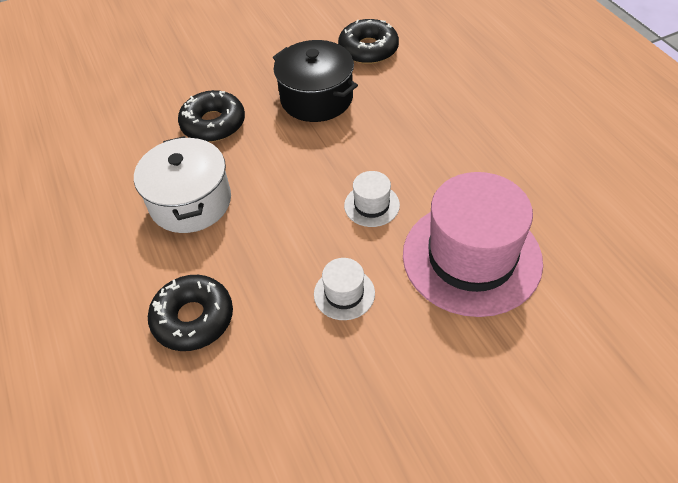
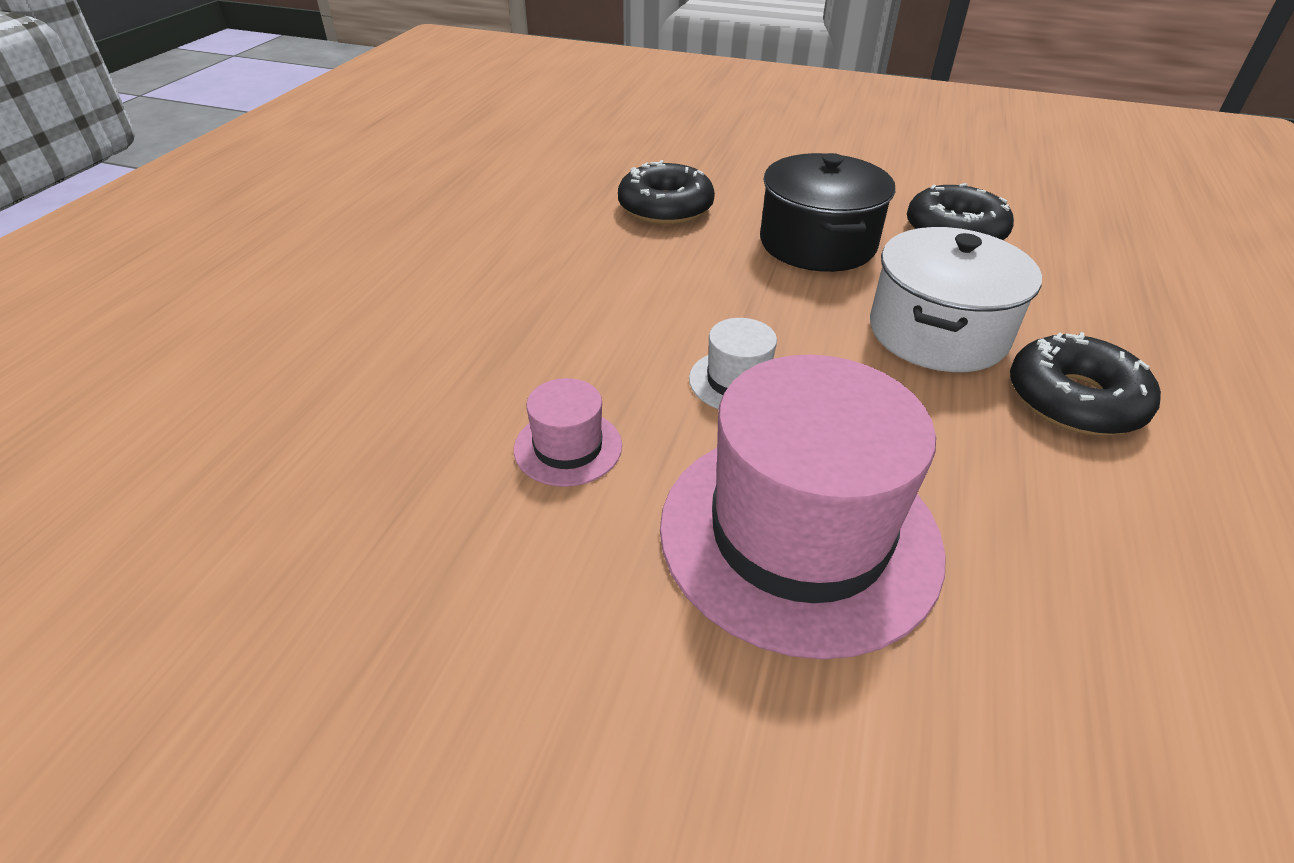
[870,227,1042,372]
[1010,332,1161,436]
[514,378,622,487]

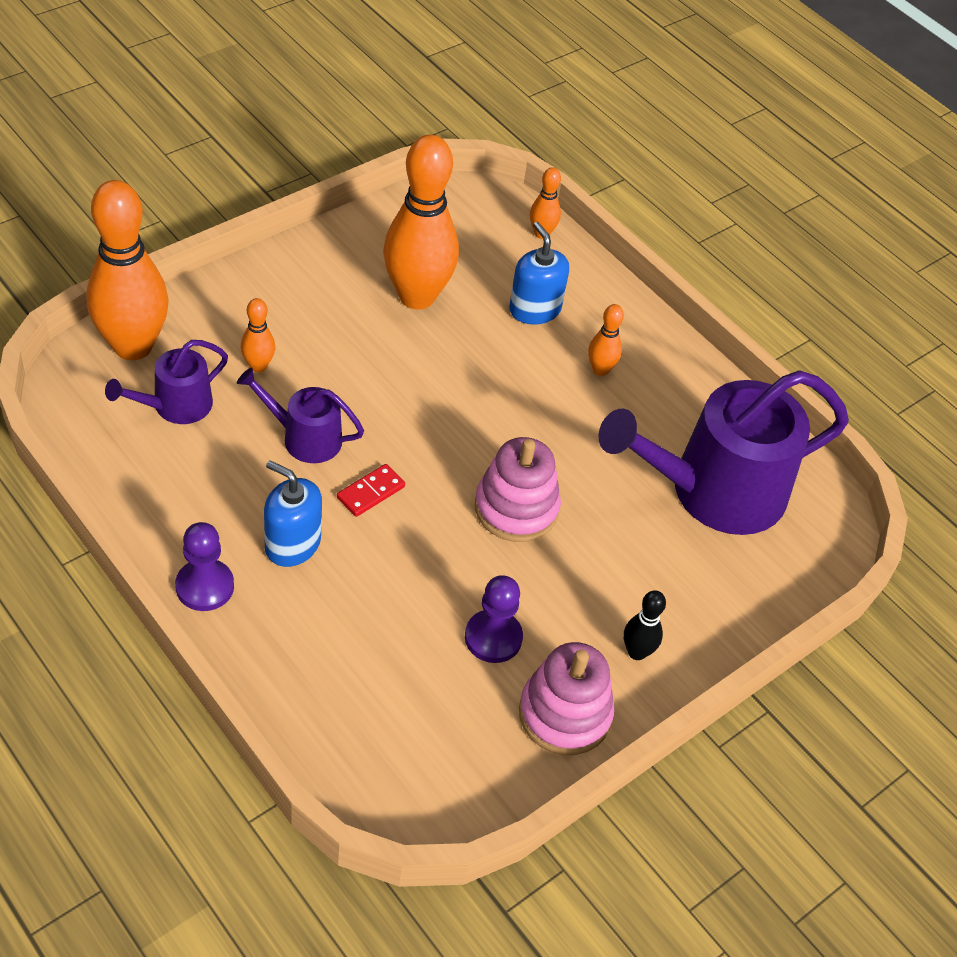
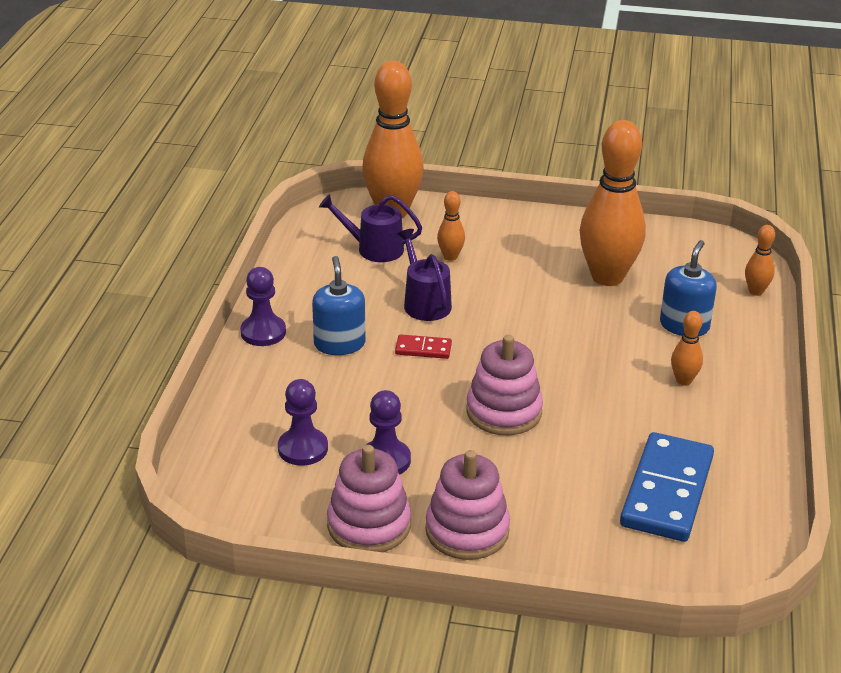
[620,432,714,542]
[425,450,510,560]
[278,379,328,466]

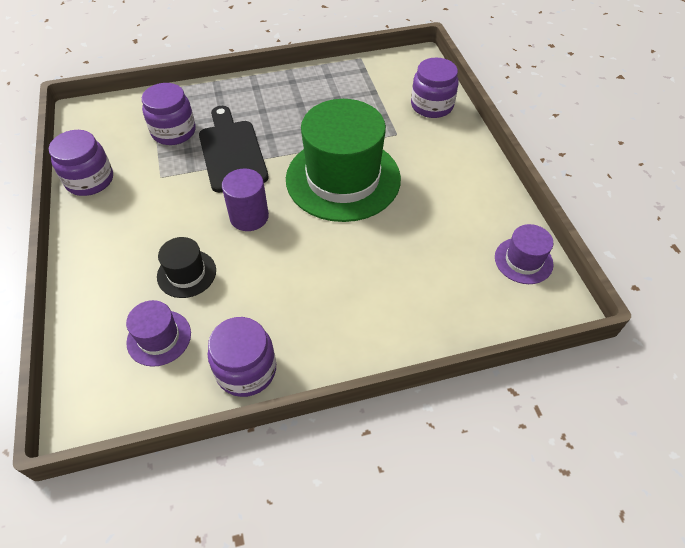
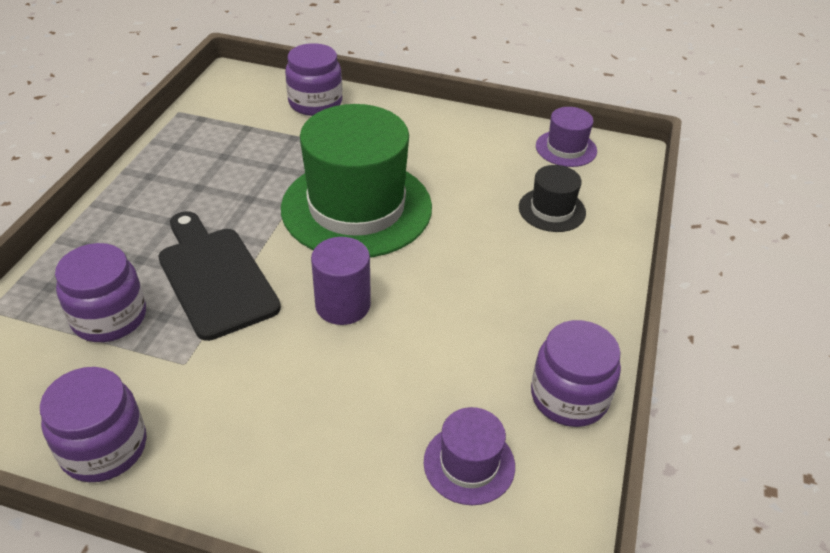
[519,165,586,232]
[158,211,281,341]

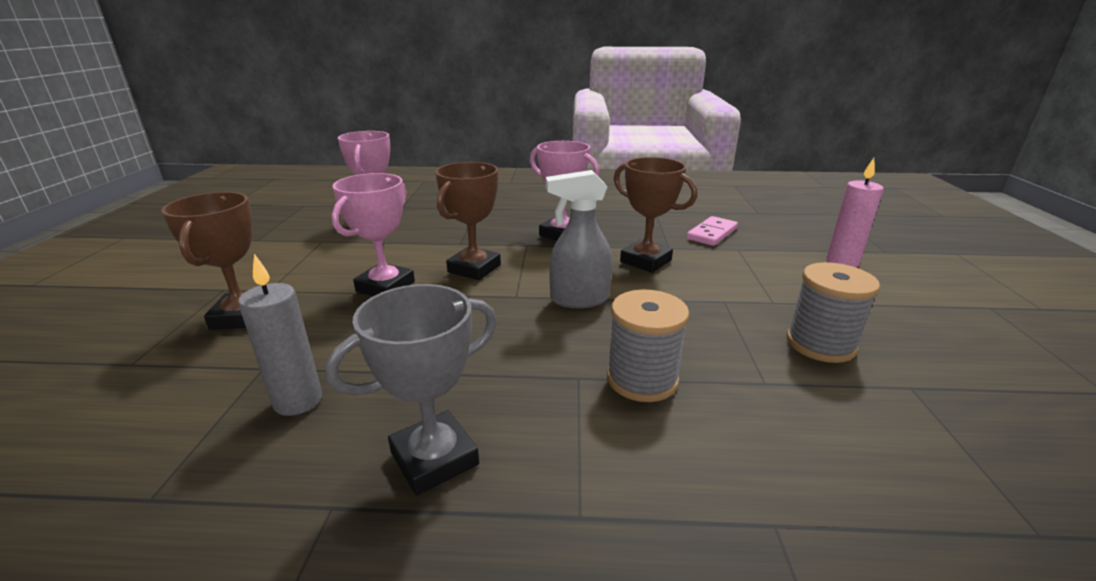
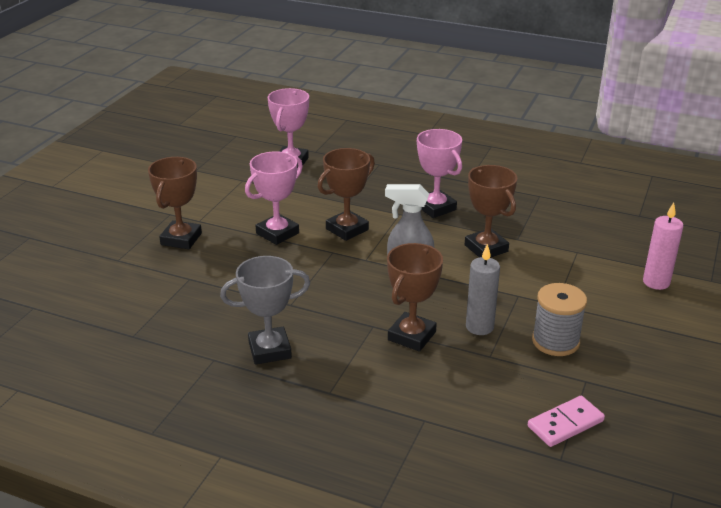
[466,244,500,335]
[387,243,443,352]
[528,396,605,447]

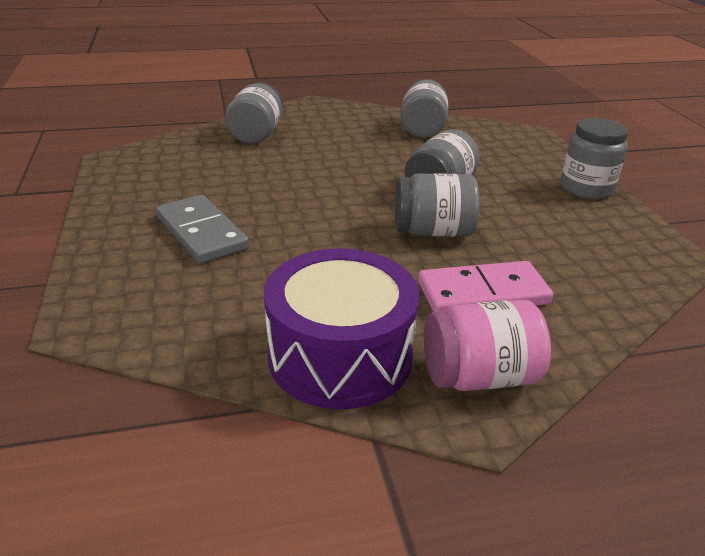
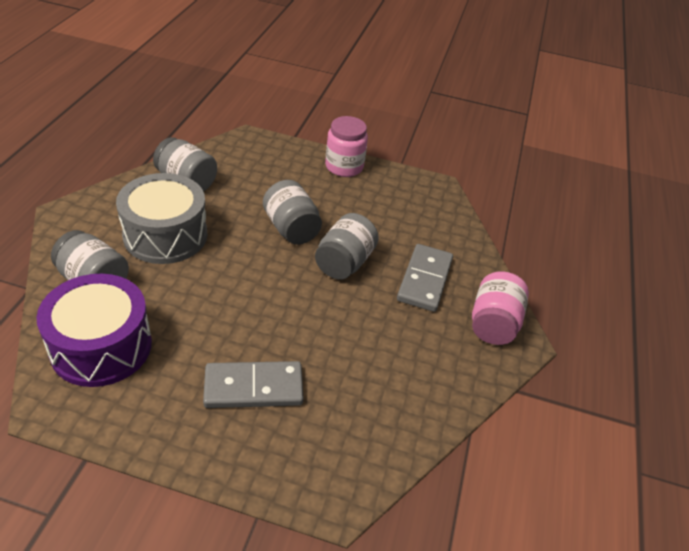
[36,274,152,387]
[397,244,453,312]
[325,116,368,177]
[116,173,207,264]

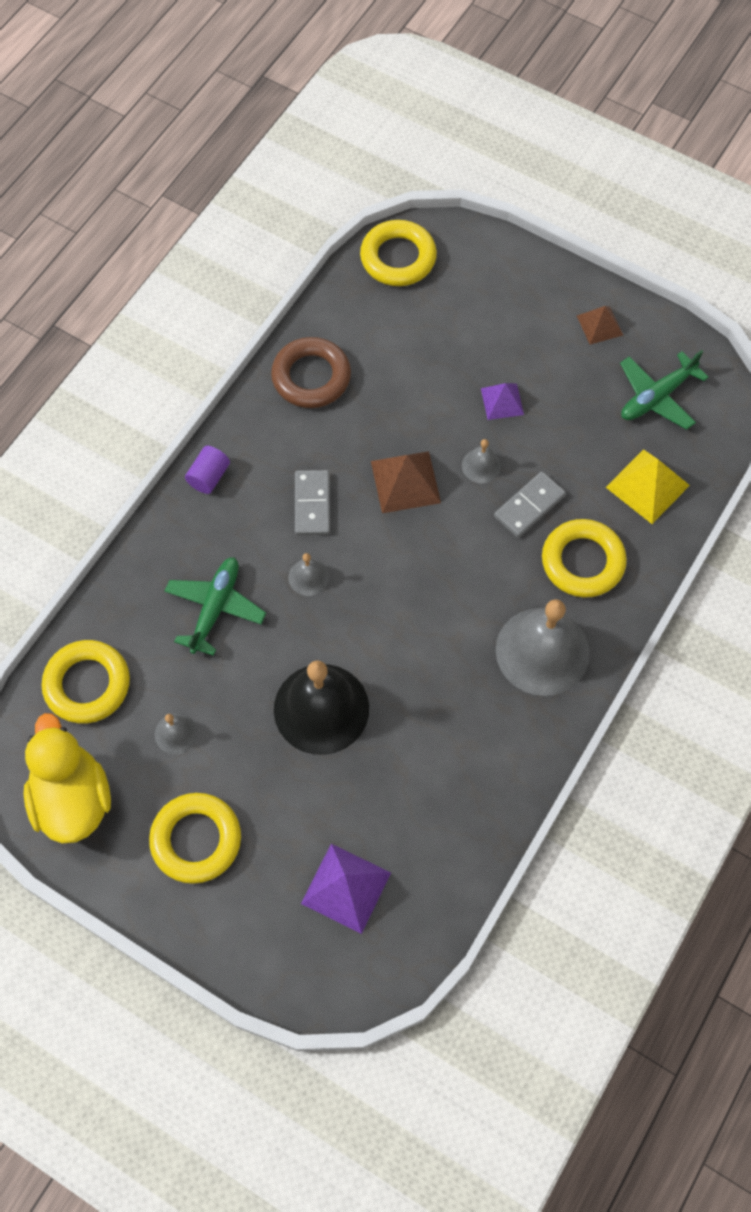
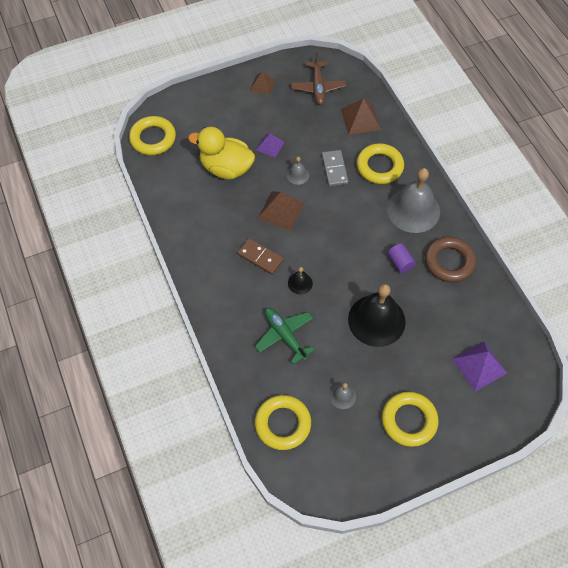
[188,127,255,179]
[388,243,416,273]
[425,236,476,282]
[288,267,313,294]
[238,238,284,275]
[341,98,381,135]
[291,52,346,105]

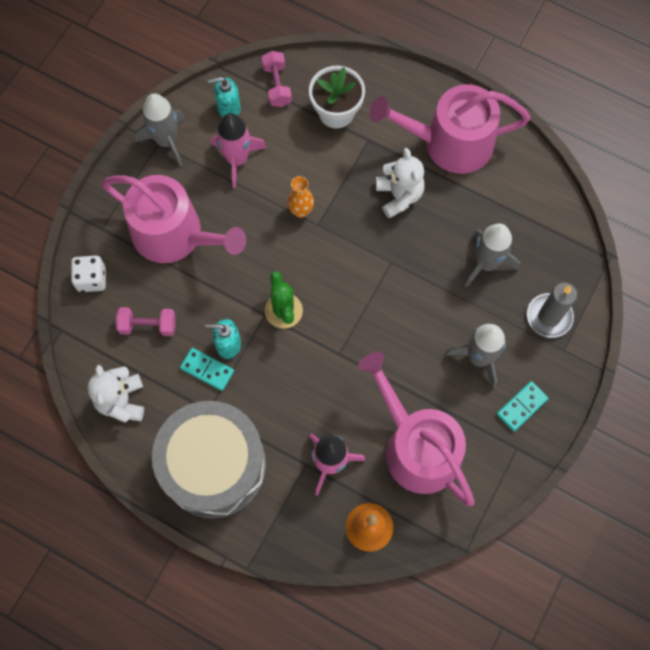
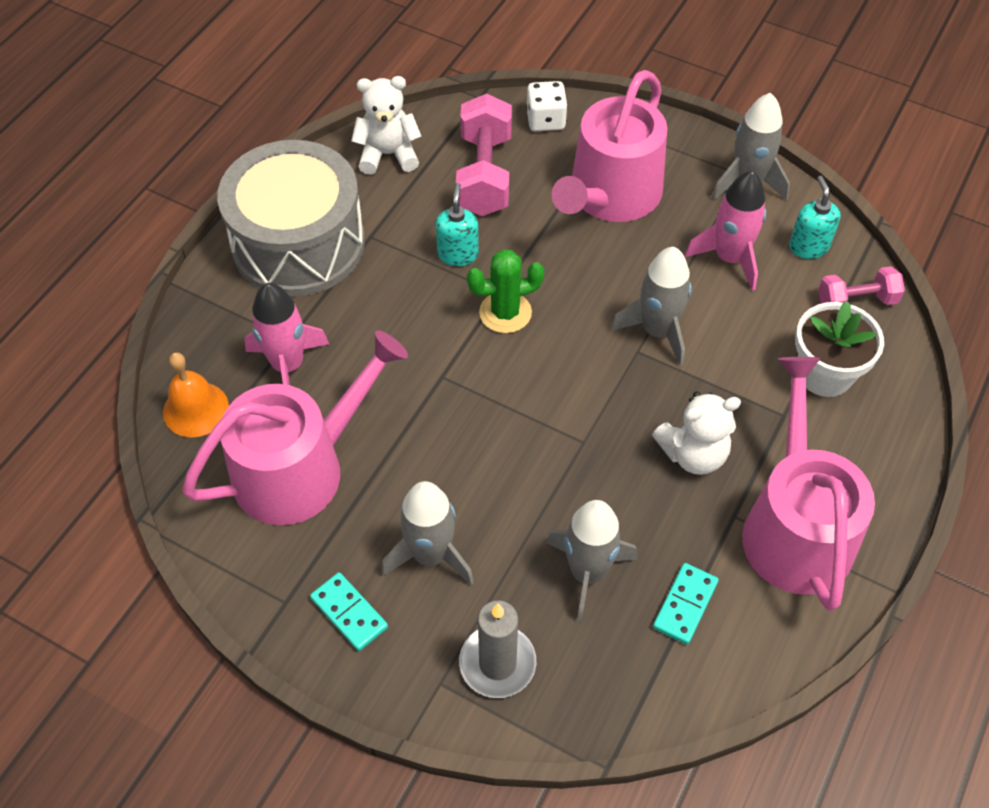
[456,94,512,216]
[653,563,719,644]
[611,247,692,366]

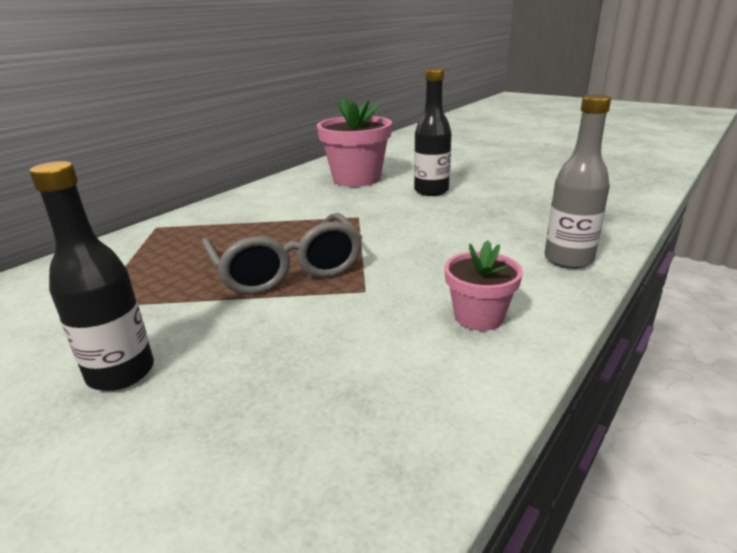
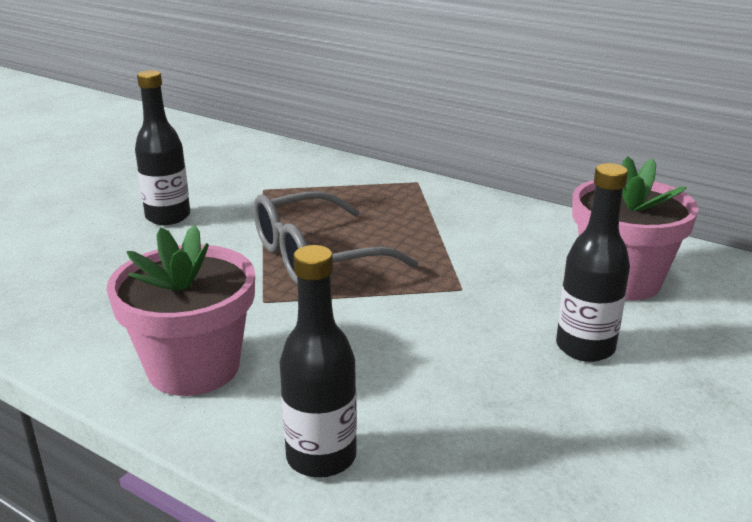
[107,225,255,396]
[280,245,357,478]

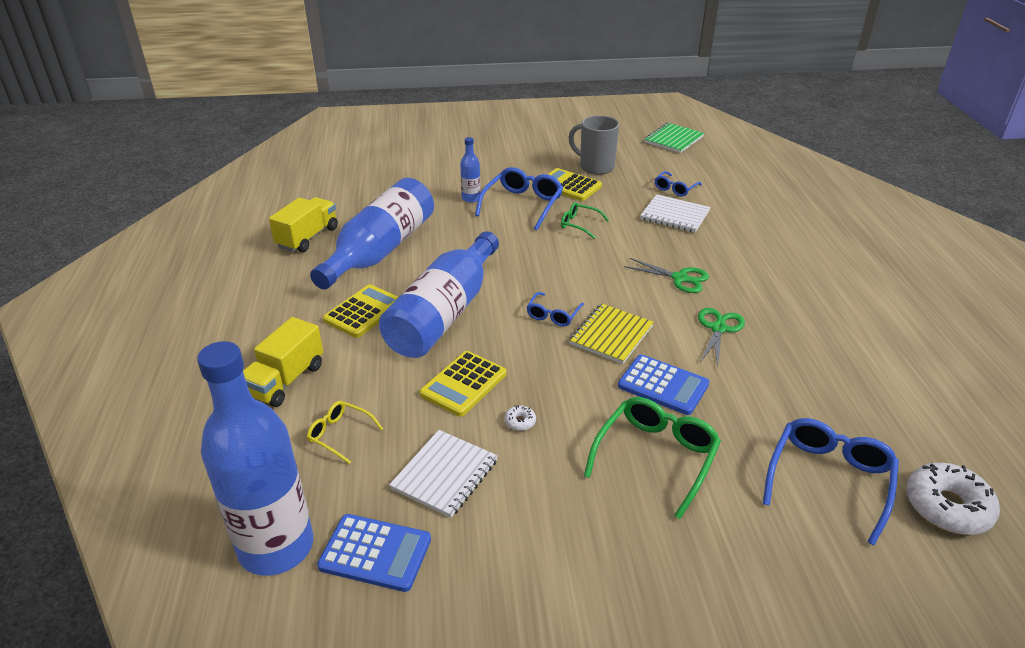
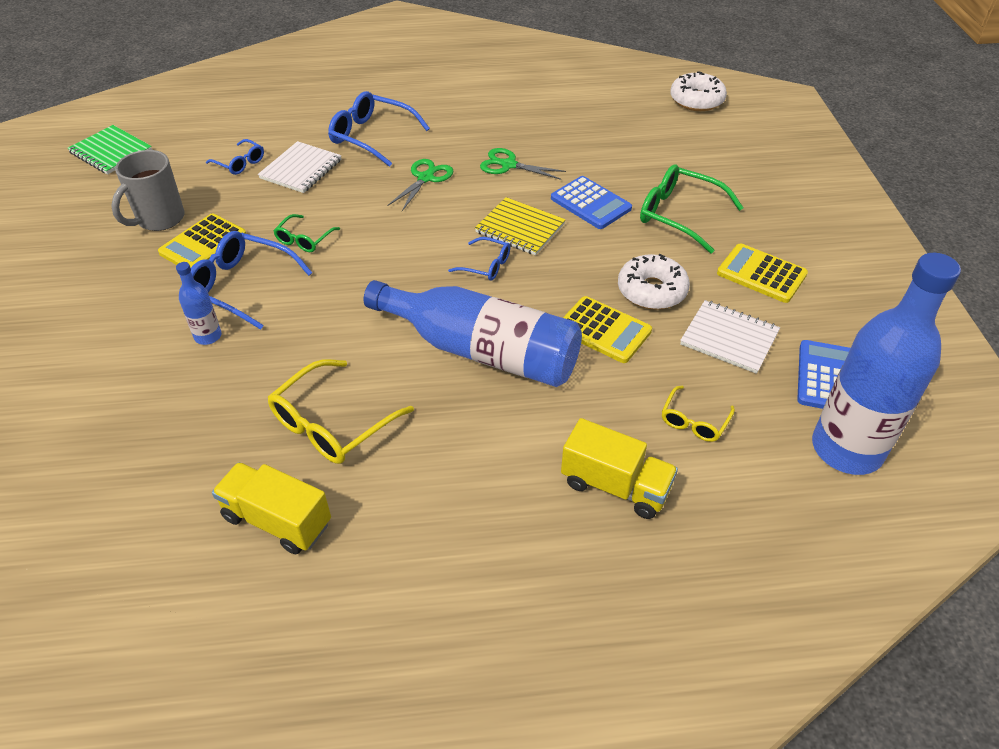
[268,359,414,464]
[717,243,808,303]
[618,254,690,310]
[551,176,632,229]
[328,91,430,167]

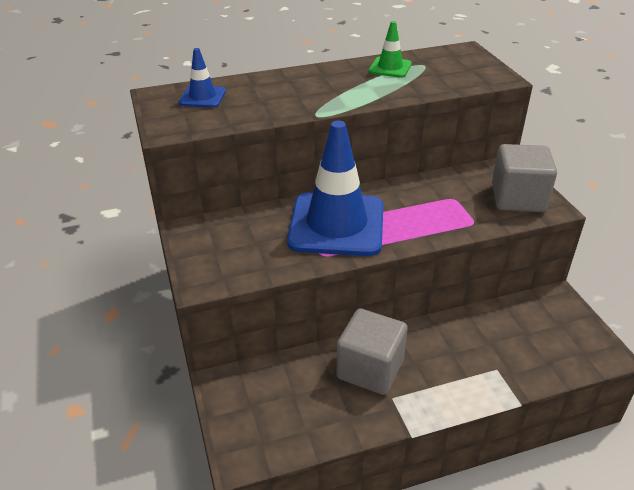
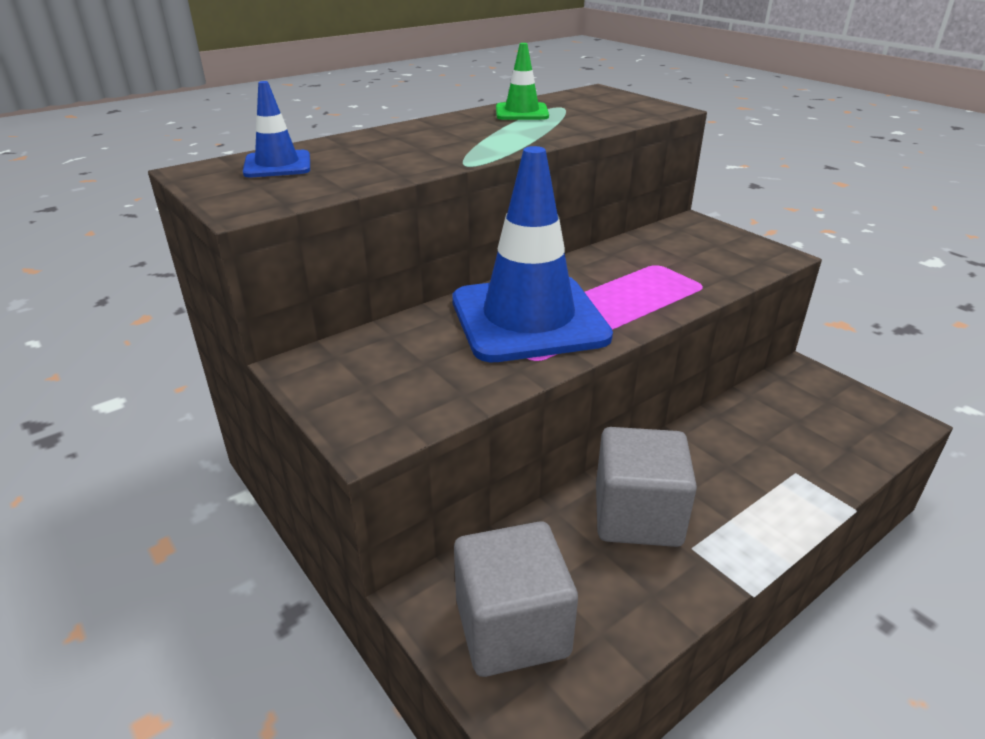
[454,521,578,677]

